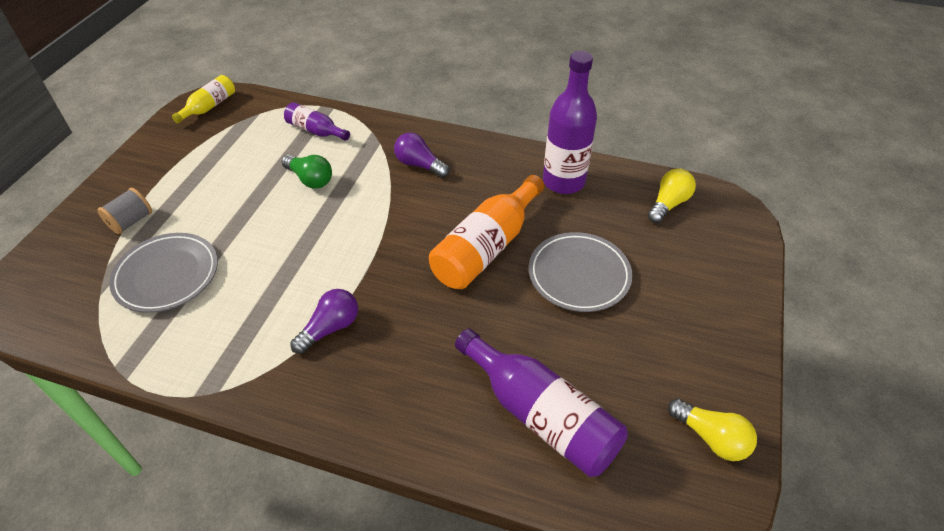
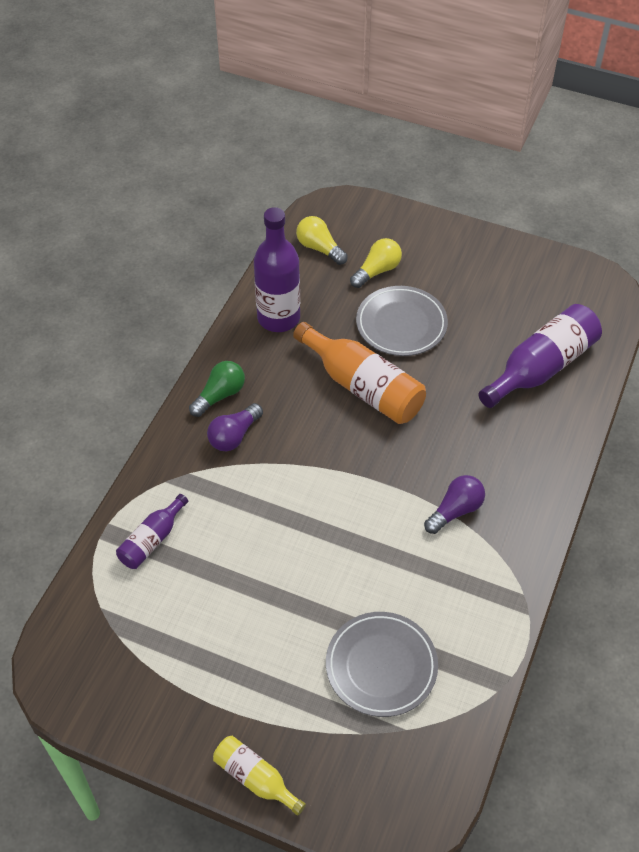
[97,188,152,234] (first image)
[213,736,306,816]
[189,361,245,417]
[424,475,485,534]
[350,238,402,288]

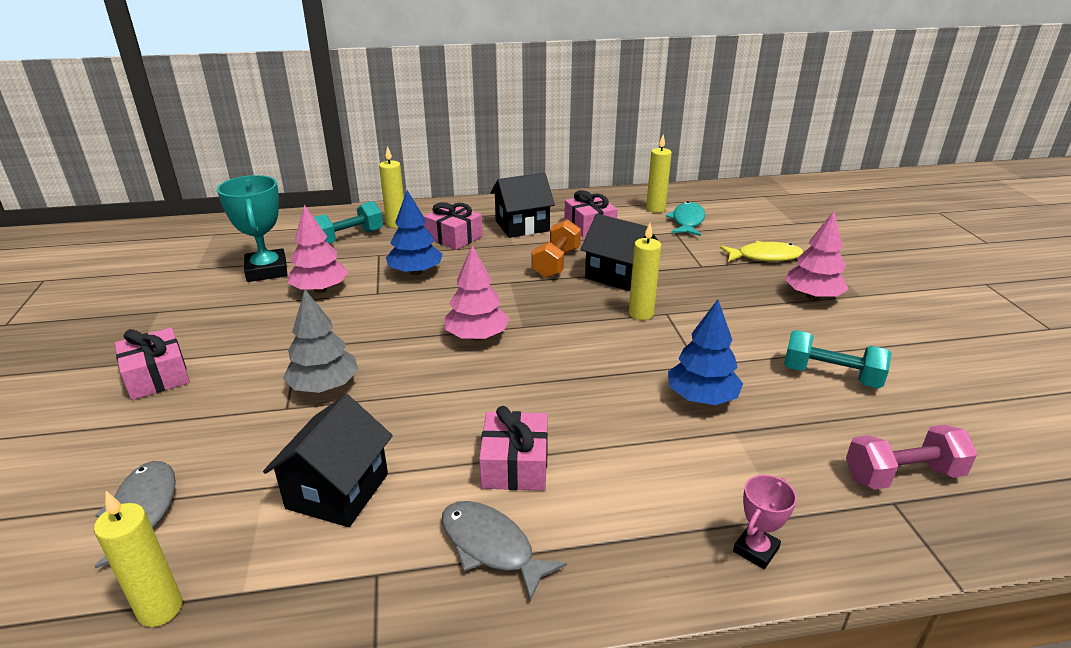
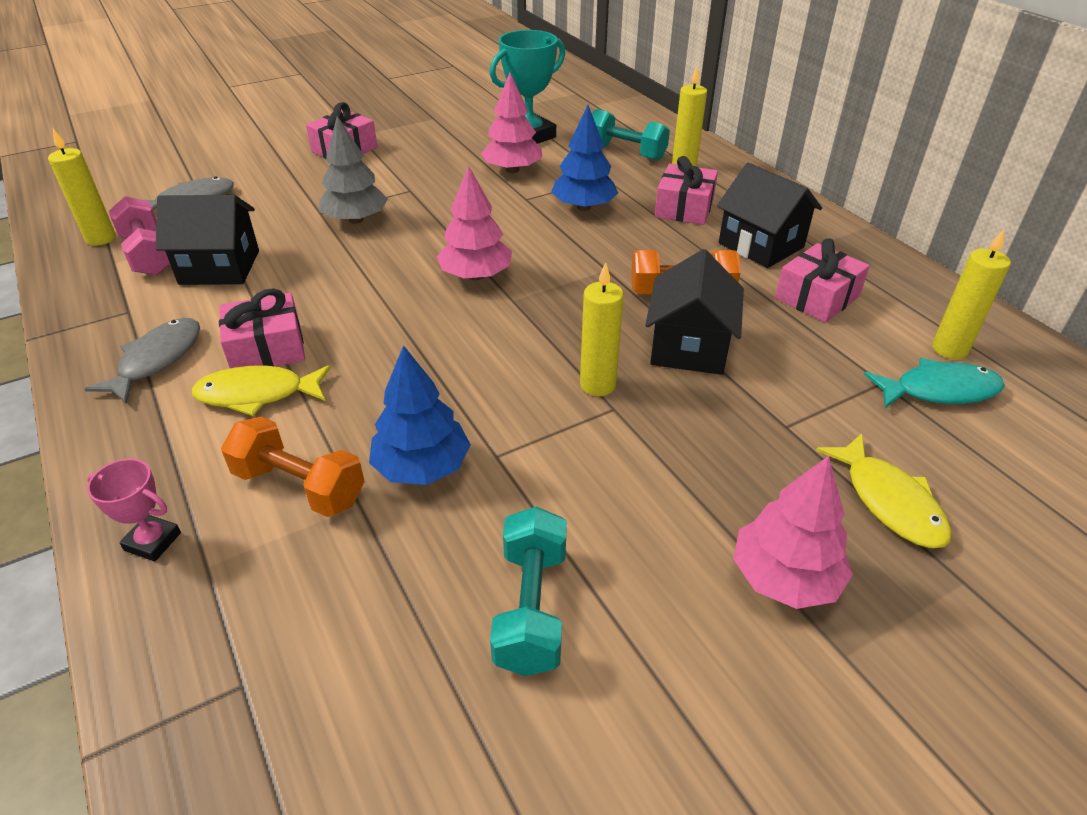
[108,196,170,275]
[192,365,331,416]
[221,417,365,517]

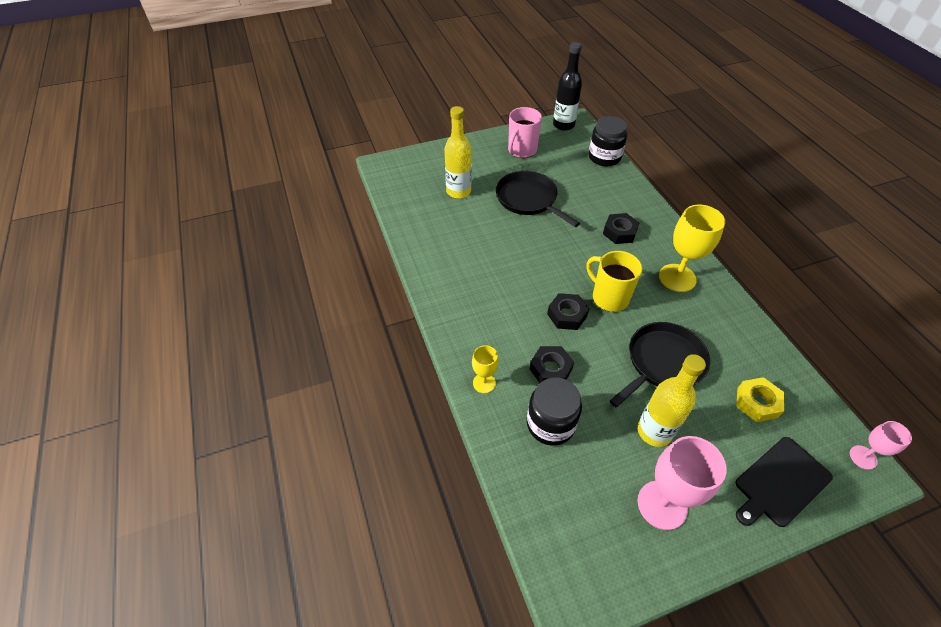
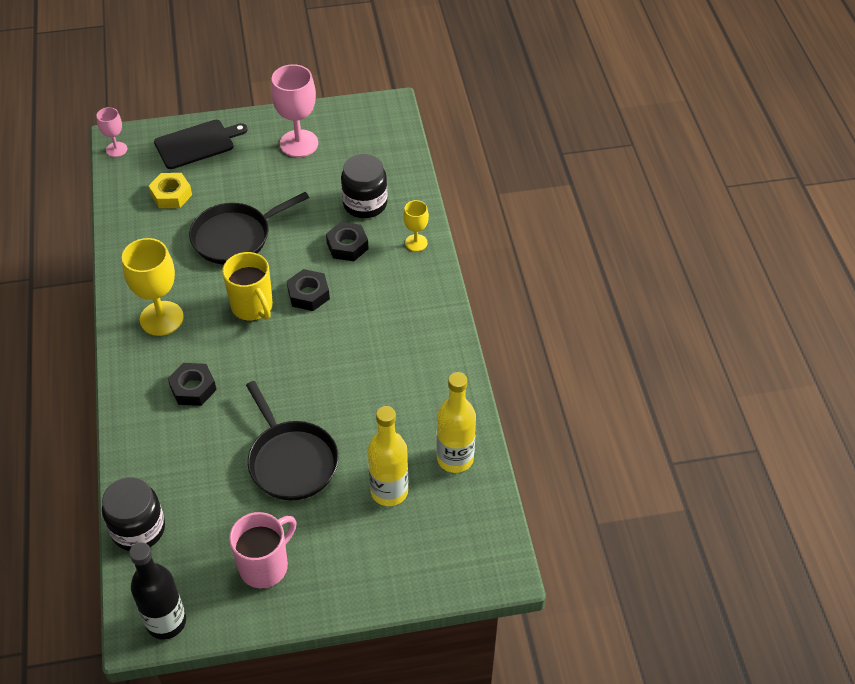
[437,372,476,473]

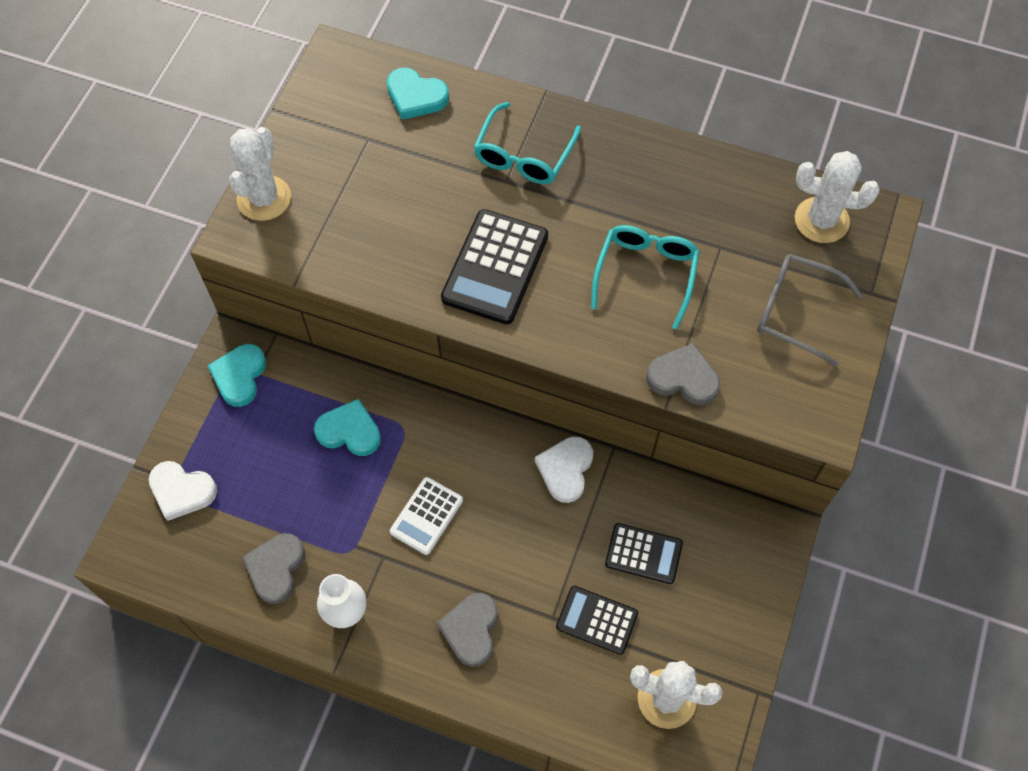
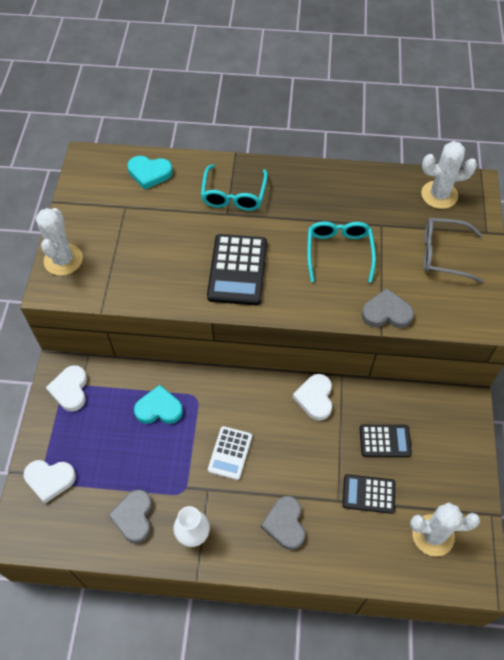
[46,365,87,412]

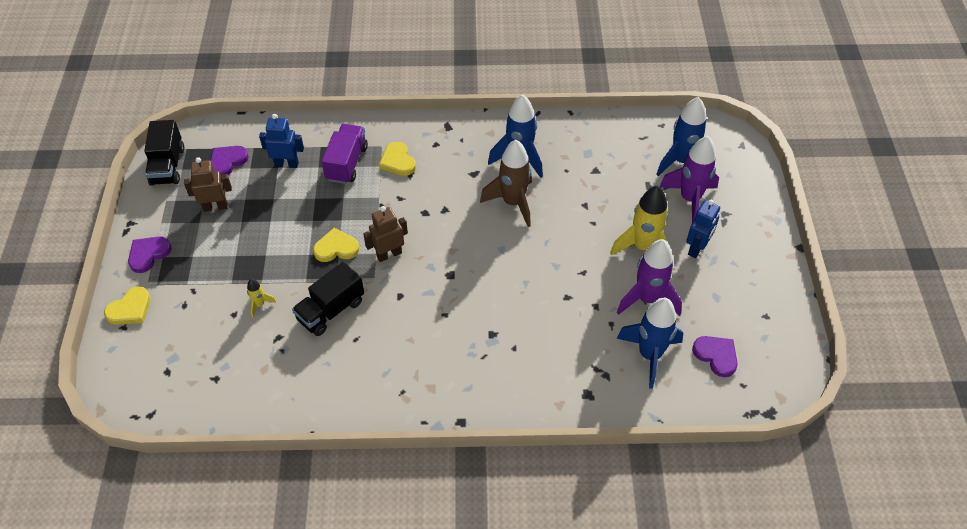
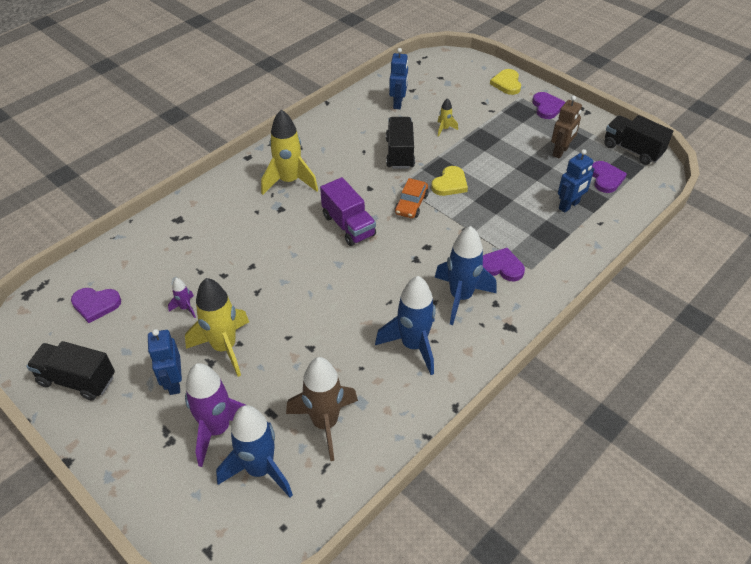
[320,177,376,246]
[395,178,429,218]
[483,248,525,281]
[286,357,358,461]
[435,226,496,325]
[168,278,196,318]
[26,341,115,401]
[261,109,318,195]
[389,48,408,109]

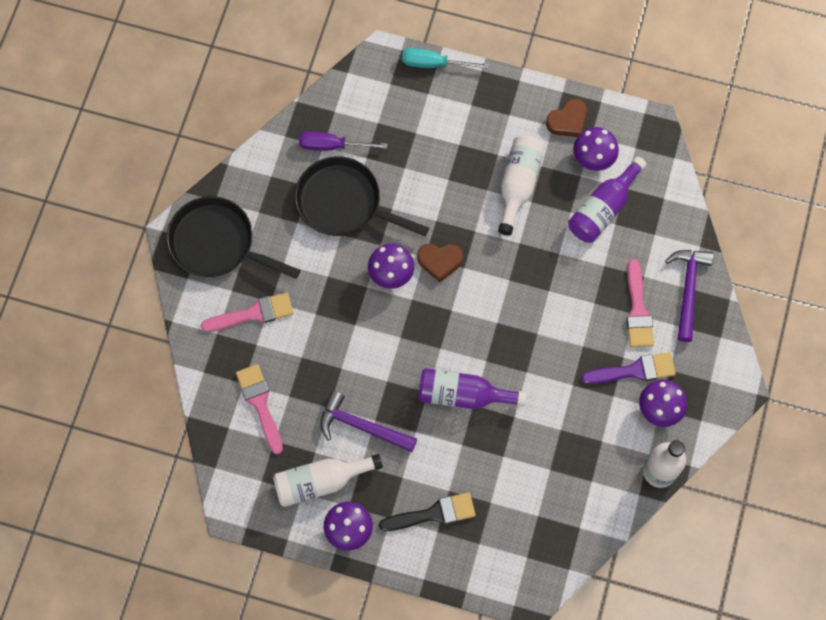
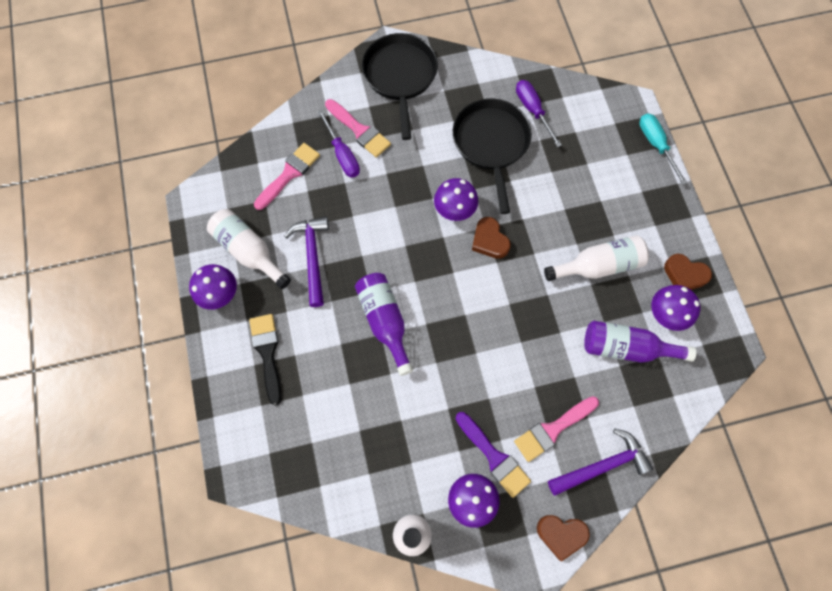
[249,314,282,406]
[317,109,360,178]
[537,515,590,561]

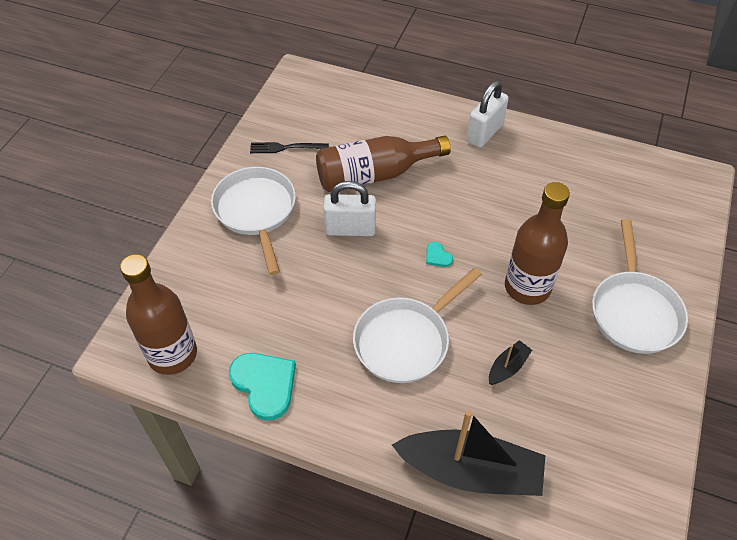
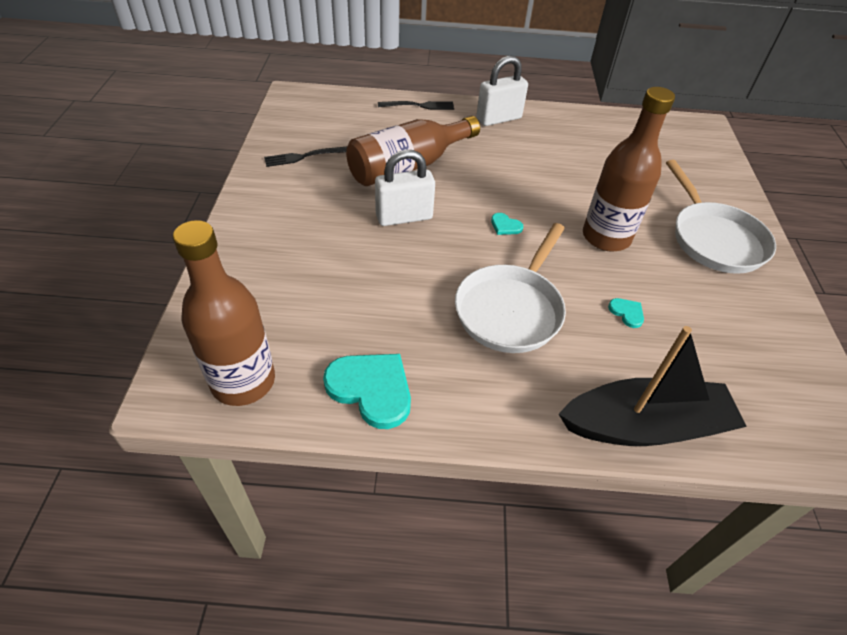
[211,167,296,275] (first image)
[476,55,528,126]
[608,298,644,328]
[378,101,454,110]

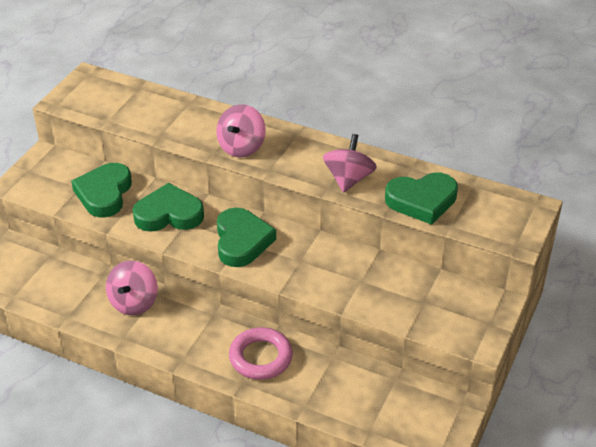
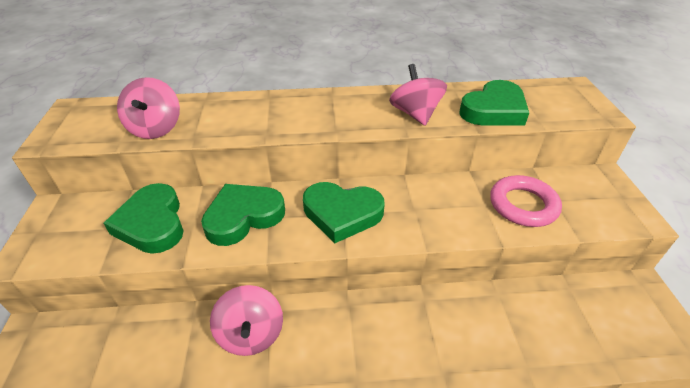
[117,77,180,139]
[303,182,385,243]
[490,175,562,227]

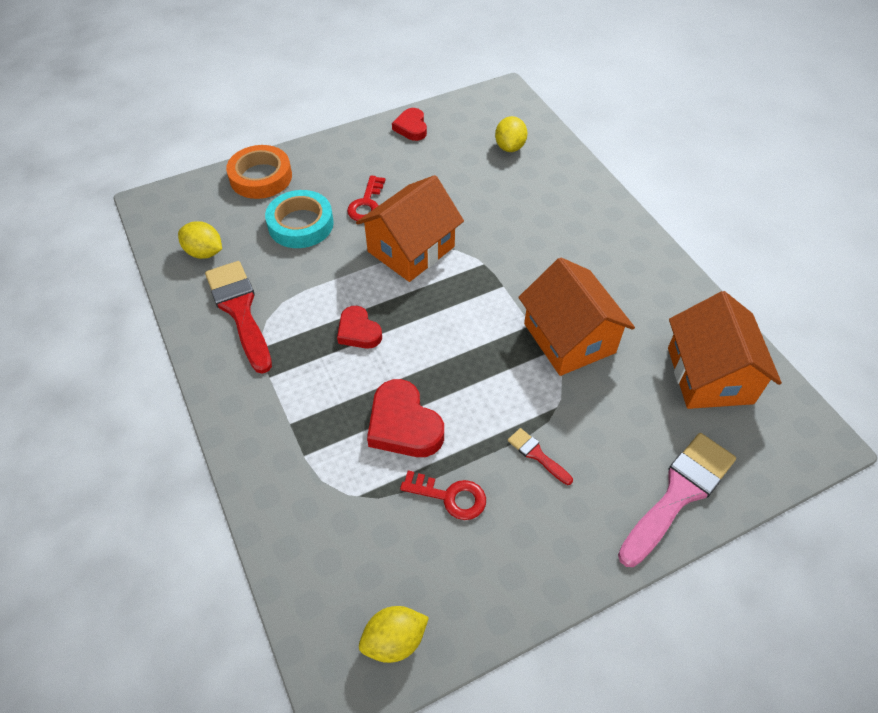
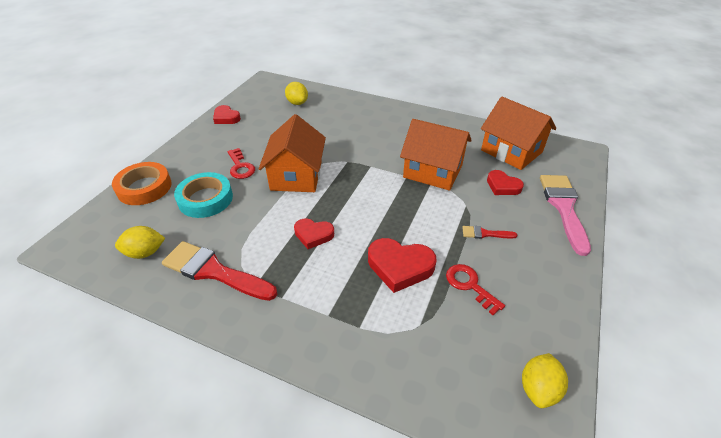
[446,264,505,315]
[487,170,524,195]

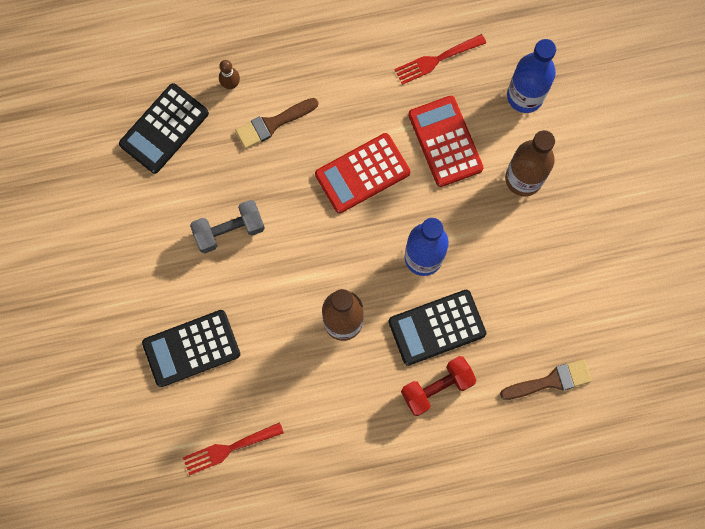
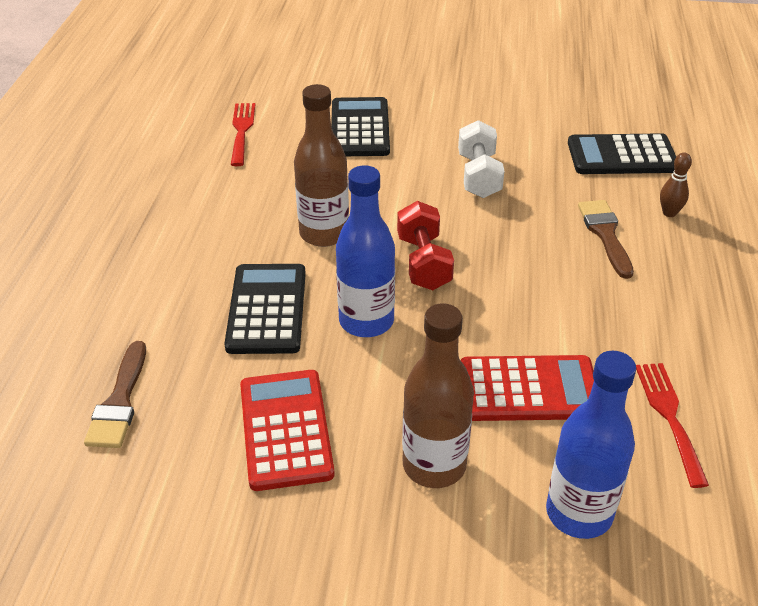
[568,133,676,174]
[458,120,504,198]
[240,370,335,491]
[397,201,454,290]

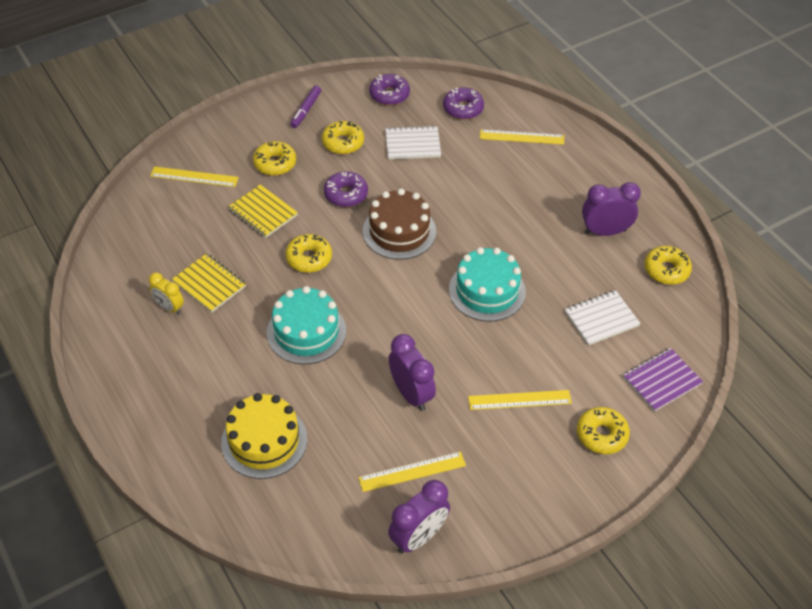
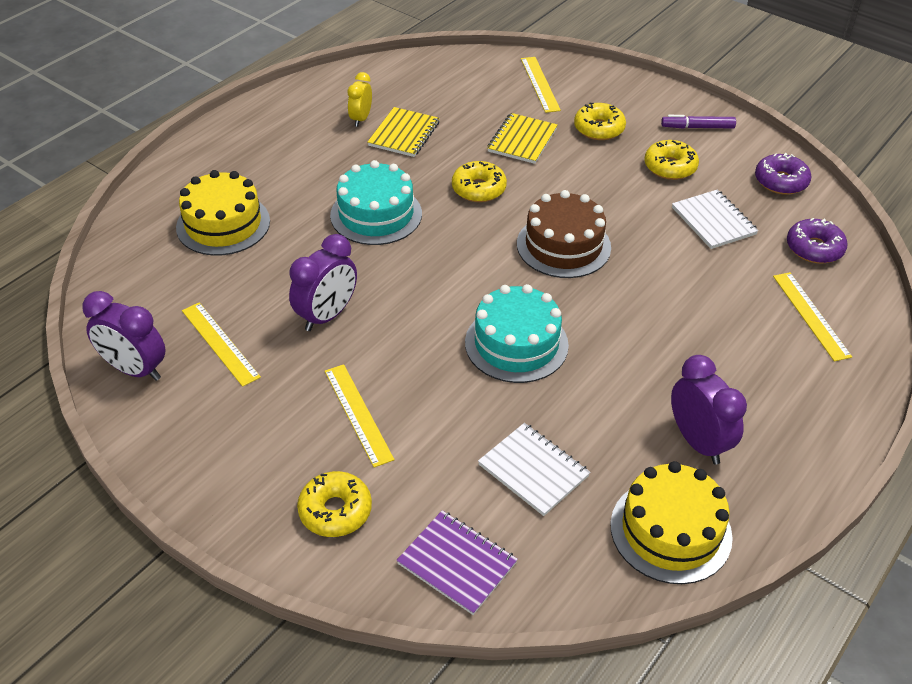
[324,171,368,207] (first image)
[610,461,733,584]

